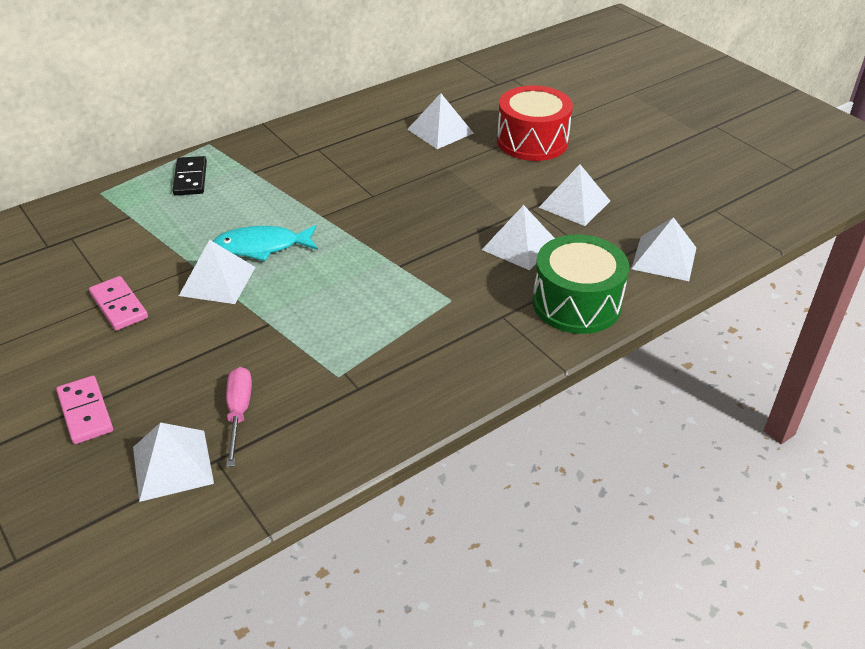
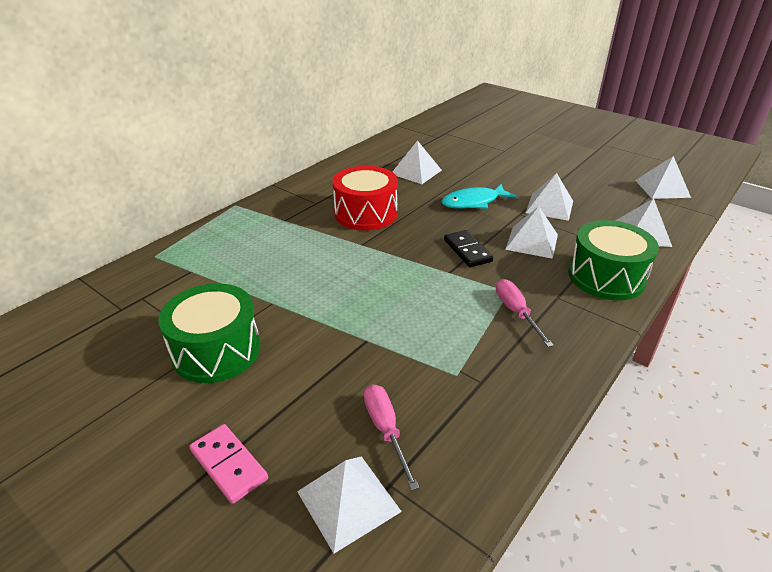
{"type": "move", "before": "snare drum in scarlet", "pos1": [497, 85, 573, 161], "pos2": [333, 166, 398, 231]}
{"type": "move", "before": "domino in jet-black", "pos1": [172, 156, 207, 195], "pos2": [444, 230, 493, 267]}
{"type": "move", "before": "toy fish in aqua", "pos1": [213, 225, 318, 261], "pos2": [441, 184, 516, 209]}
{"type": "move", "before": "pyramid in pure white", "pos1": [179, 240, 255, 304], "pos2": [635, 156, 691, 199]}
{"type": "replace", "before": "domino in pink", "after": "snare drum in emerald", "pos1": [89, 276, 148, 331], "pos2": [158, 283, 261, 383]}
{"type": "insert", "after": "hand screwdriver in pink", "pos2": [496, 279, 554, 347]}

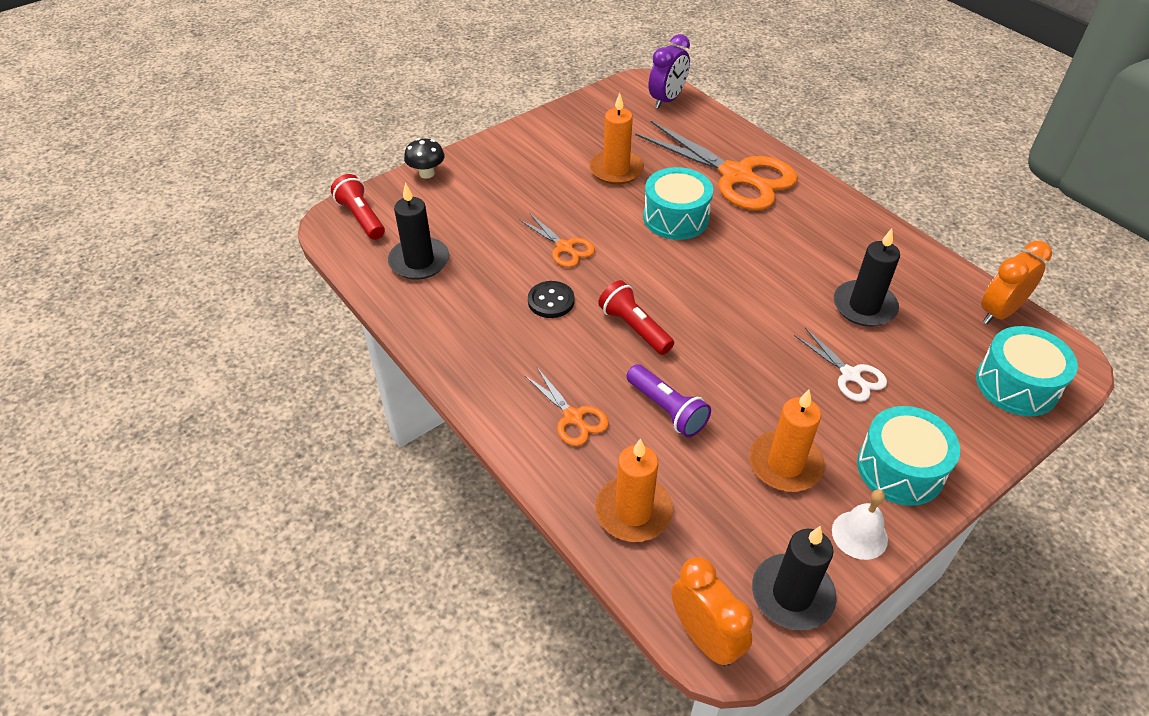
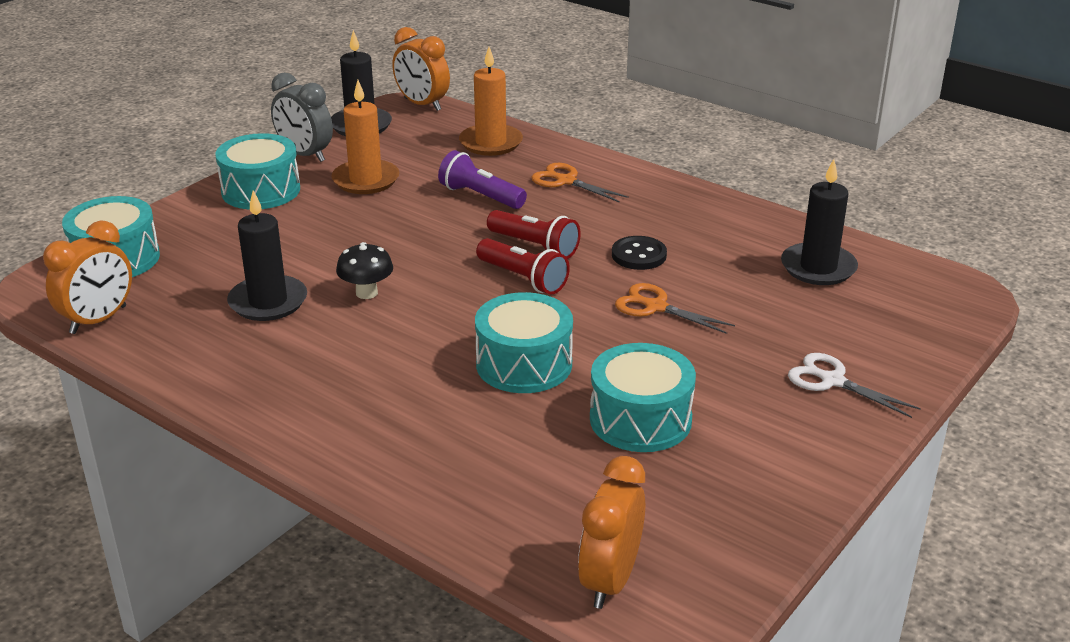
{"type": "recolor", "before": "bedside clock in violet", "after": "bedside clock in orange-coloured", "pos1": [649, 34, 690, 109], "pos2": [578, 456, 645, 609]}
{"type": "replace", "before": "wax candle in orange-coloured", "after": "snare drum in aqua", "pos1": [589, 93, 644, 185], "pos2": [590, 343, 696, 452]}
{"type": "delete", "before": "shears in orange-coloured", "pos1": [635, 121, 798, 210]}
{"type": "move", "before": "mushroom in jet-black", "pos1": [404, 138, 445, 179], "pos2": [336, 242, 393, 299]}
{"type": "move", "before": "torch in scarlet", "pos1": [331, 174, 385, 240], "pos2": [476, 238, 570, 295]}
{"type": "move", "before": "shears in pure white", "pos1": [794, 328, 887, 402], "pos2": [788, 353, 921, 418]}
{"type": "replace", "before": "school bell in pure white", "after": "bedside clock in grey", "pos1": [832, 489, 888, 560], "pos2": [271, 73, 333, 162]}

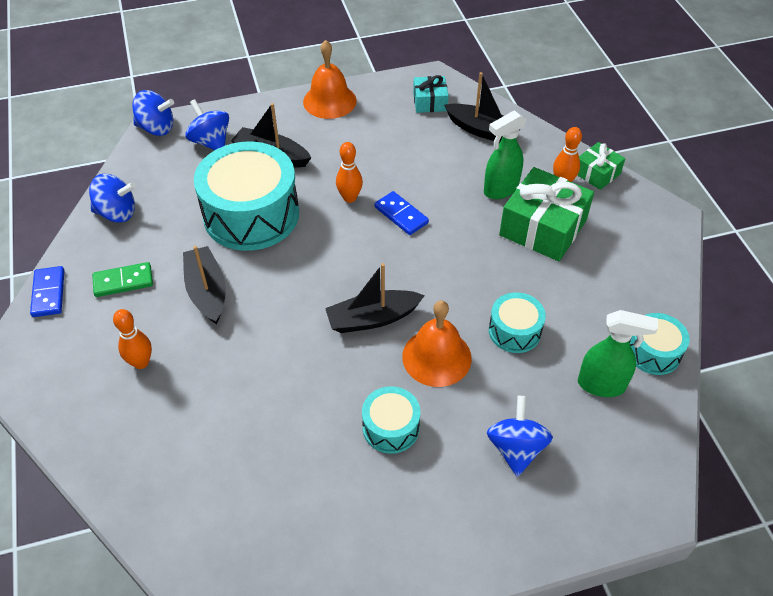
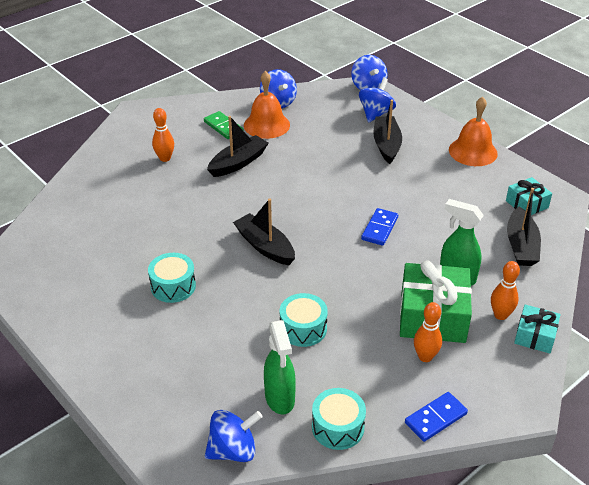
{"type": "delete", "before": "snare drum in aqua", "pos1": [194, 142, 299, 251]}
{"type": "move", "before": "skittle in orange-coloured", "pos1": [336, 142, 363, 203], "pos2": [414, 302, 442, 362]}
{"type": "recolor", "before": "present in emerald", "after": "present in aqua", "pos1": [577, 142, 625, 190], "pos2": [514, 305, 561, 353]}
{"type": "move", "before": "domino in blue", "pos1": [30, 266, 64, 317], "pos2": [405, 392, 468, 442]}
{"type": "move", "before": "school bell in orange-coloured", "pos1": [402, 300, 472, 387], "pos2": [244, 71, 290, 139]}
{"type": "move", "before": "whirligig in blue", "pos1": [487, 396, 553, 477], "pos2": [205, 410, 262, 462]}

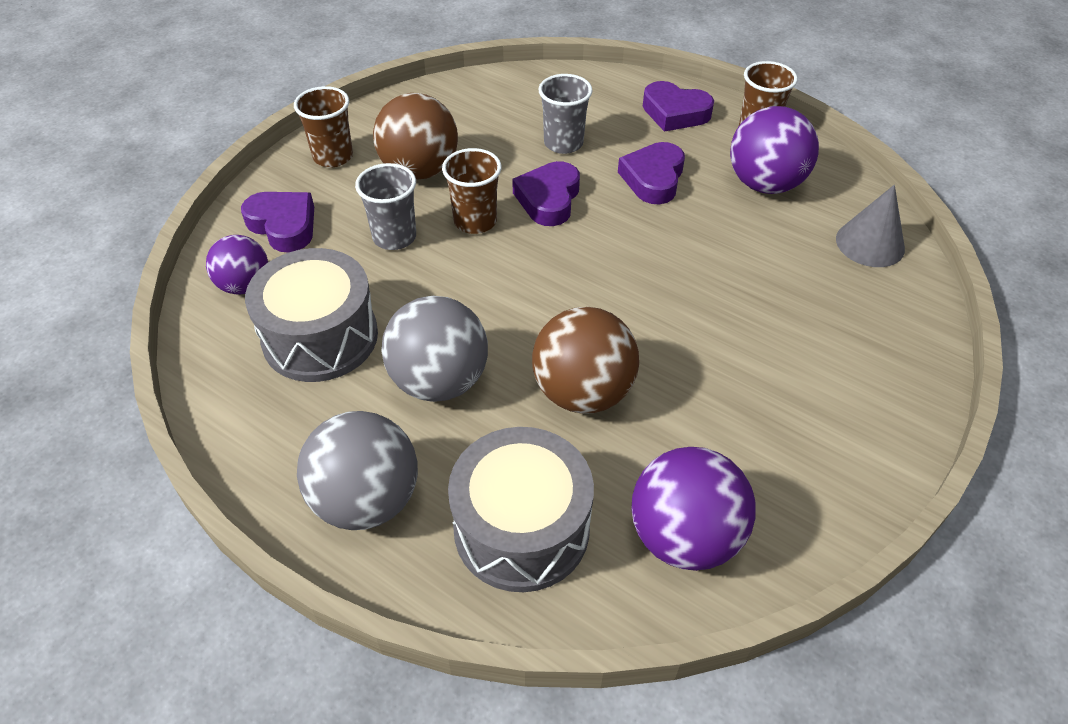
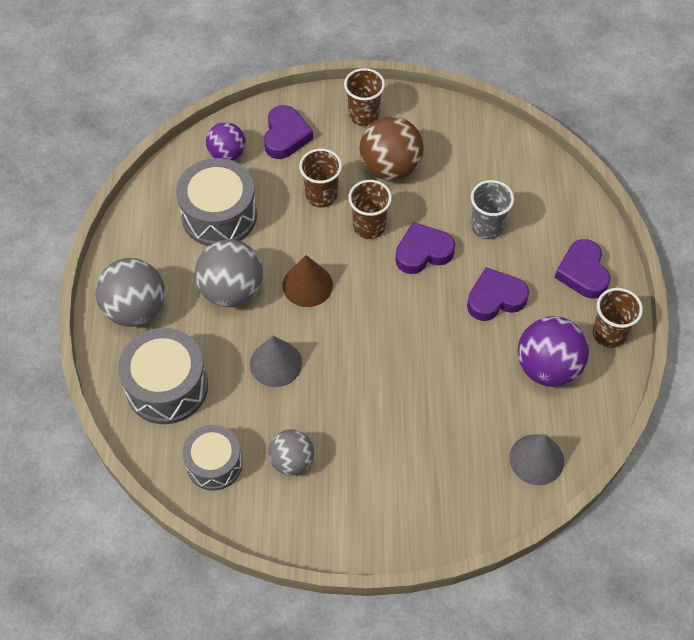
{"type": "recolor", "before": "beaker in grey", "after": "beaker in russet", "pos1": [355, 163, 416, 250], "pos2": [299, 149, 342, 208]}
{"type": "replace", "before": "play ball in russet", "after": "cone shape in grey", "pos1": [532, 307, 639, 414], "pos2": [250, 336, 302, 387]}
{"type": "replace", "before": "play ball in violet", "after": "snare drum in grey", "pos1": [631, 447, 756, 571], "pos2": [183, 425, 243, 490]}
{"type": "insert", "after": "cone shape in russet", "pos2": [282, 255, 333, 307]}
{"type": "insert", "after": "play ball in grey", "pos2": [268, 429, 314, 476]}

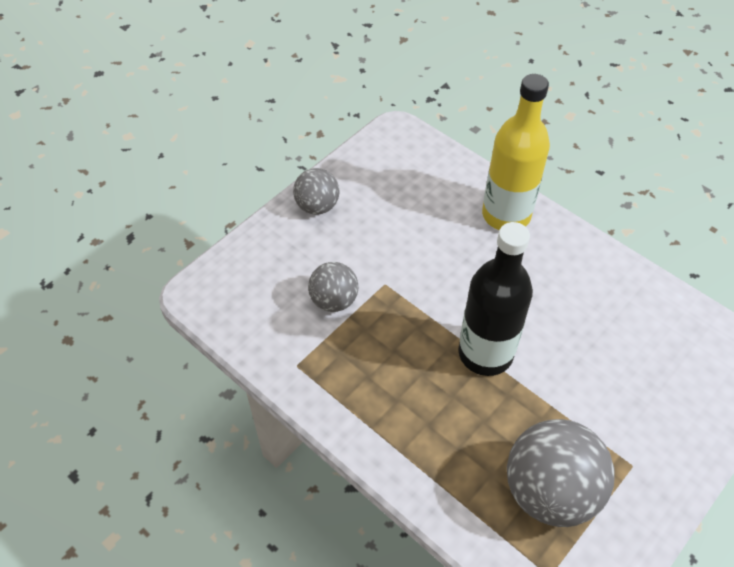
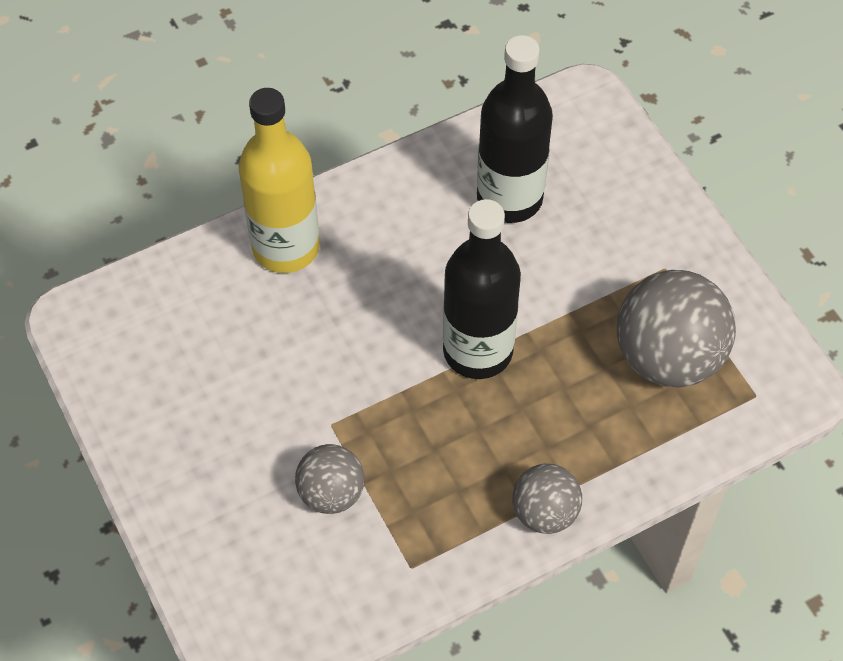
{"type": "move", "before": "play ball in grey", "pos1": [293, 168, 339, 215], "pos2": [512, 464, 582, 534]}
{"type": "insert", "after": "drink bottle in jet-black", "pos2": [477, 35, 553, 223]}

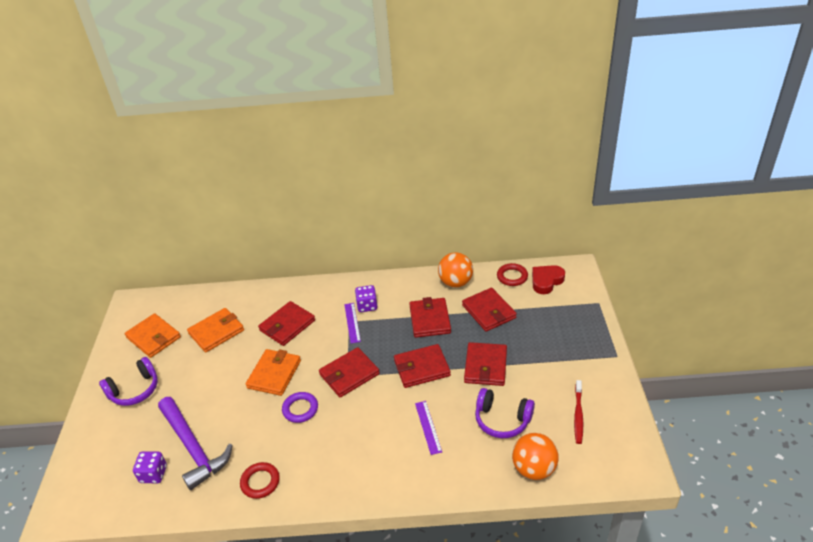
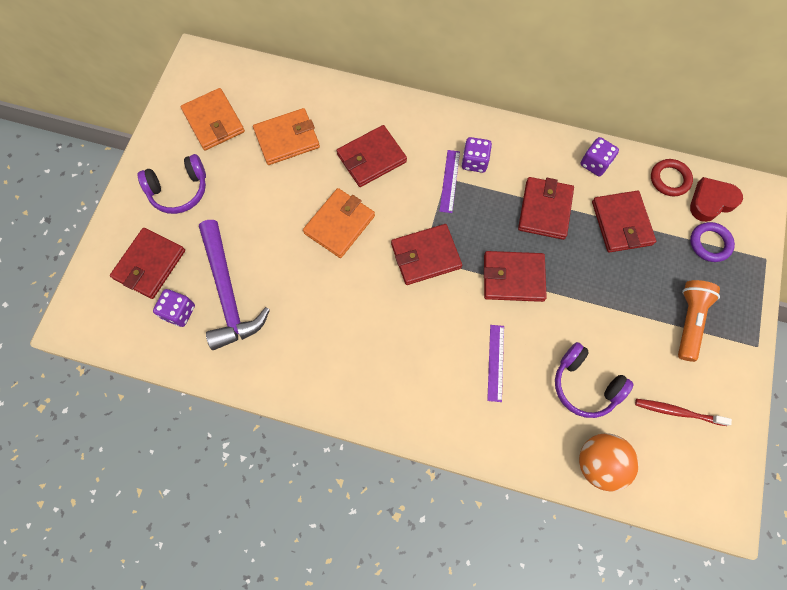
{"type": "replace", "before": "play ball in orange-coloured", "after": "game die in violet", "pos1": [438, 252, 473, 288], "pos2": [581, 137, 619, 176]}
{"type": "move", "before": "wallet in scarlet", "pos1": [464, 342, 507, 386], "pos2": [110, 228, 185, 299]}
{"type": "rotate", "before": "dental brush in scarlet", "pos1": [574, 380, 583, 444], "pos2": [635, 399, 732, 426], "turn": 75}
{"type": "move", "before": "ring in violet", "pos1": [282, 392, 318, 423], "pos2": [690, 222, 735, 262]}
{"type": "delete", "before": "ring in scarlet", "pos1": [240, 462, 280, 499]}
{"type": "insert", "after": "torch in orange-coloured", "pos2": [678, 280, 720, 362]}

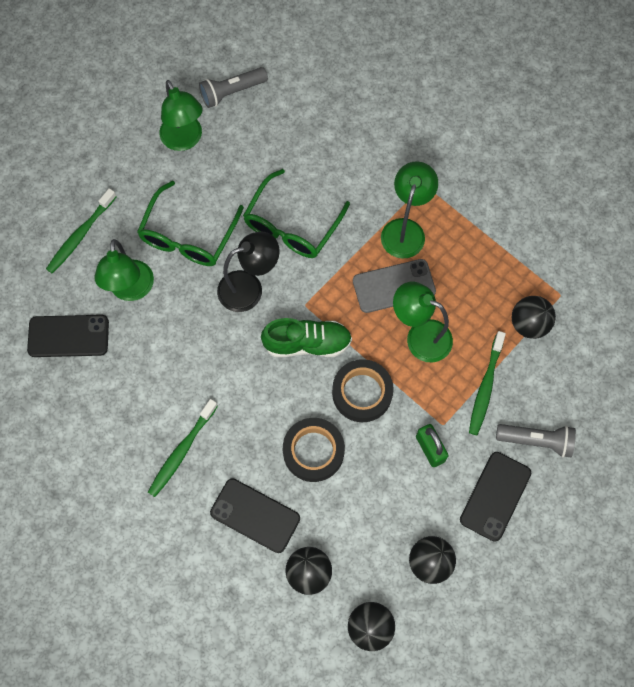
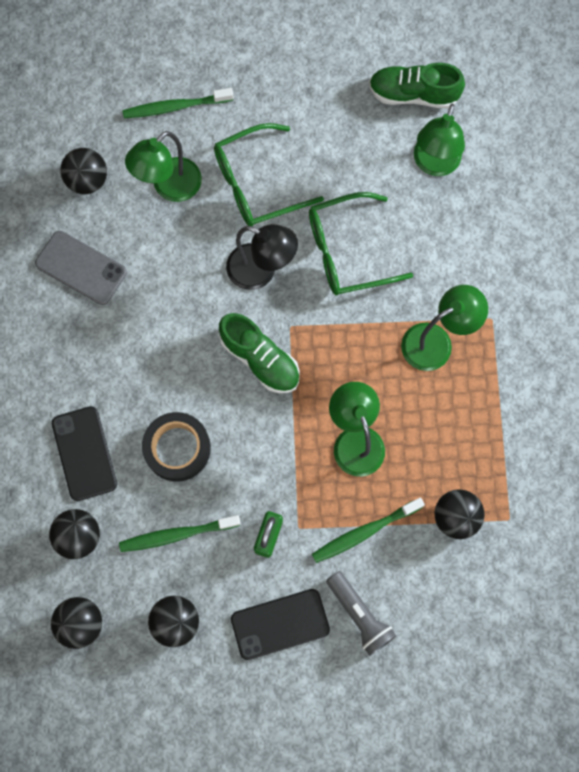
{"type": "replace", "before": "torch in grey", "after": "lace-up shoe in emerald", "pos1": [199, 67, 268, 108], "pos2": [369, 63, 465, 109]}
{"type": "move", "before": "reading lamp in emerald", "pos1": [159, 80, 202, 151], "pos2": [414, 104, 465, 176]}
{"type": "move", "before": "mobile phone in grey", "pos1": [353, 259, 436, 313], "pos2": [35, 231, 127, 305]}
{"type": "replace", "before": "mobile phone in jet-black", "after": "play ball in jet-black", "pos1": [27, 315, 109, 357], "pos2": [60, 148, 107, 194]}
{"type": "delete", "before": "tape in jet-black", "pos1": [332, 359, 394, 422]}
{"type": "move", "before": "dental brush in emerald", "pos1": [148, 399, 218, 497], "pos2": [119, 515, 241, 552]}

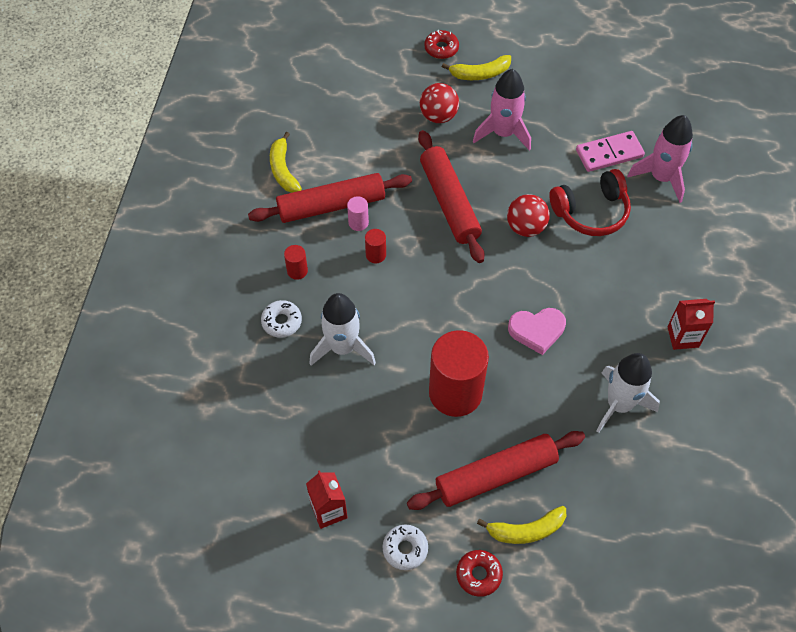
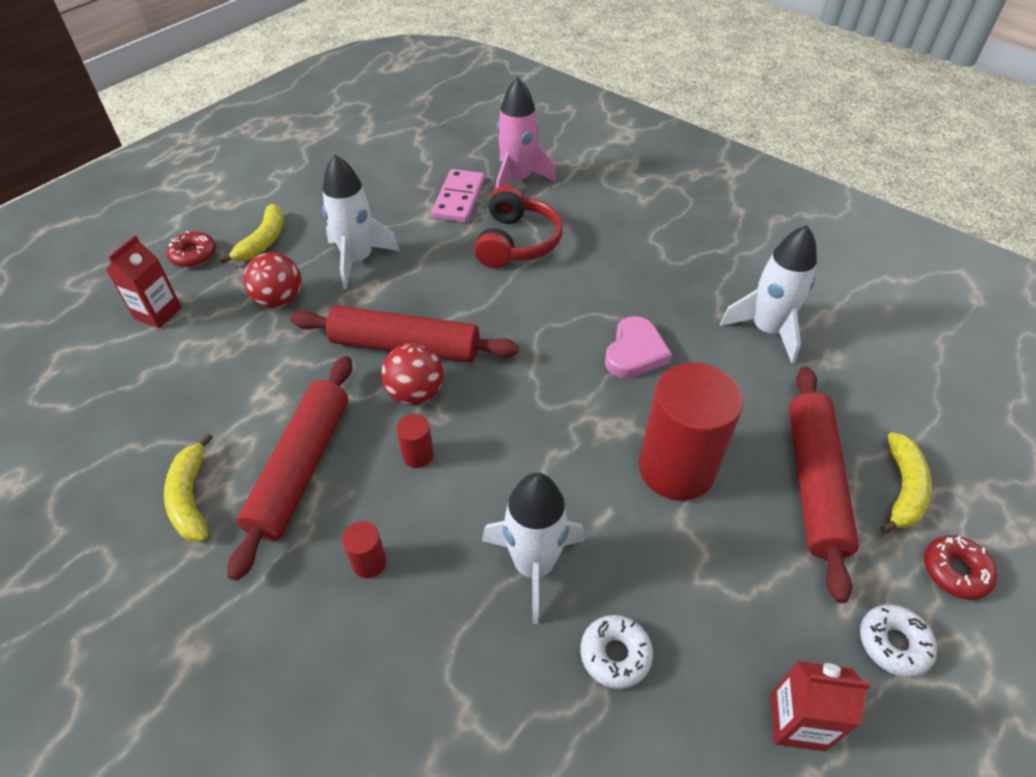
{"type": "recolor", "before": "toy rocket in pink", "after": "toy rocket in pure white", "pos1": [473, 69, 531, 151], "pos2": [322, 155, 400, 289]}
{"type": "rotate", "before": "toy banana in bright yellow", "pos1": [270, 132, 302, 193], "pos2": [164, 433, 213, 541], "turn": 60}
{"type": "move", "before": "play ball in scarlet", "pos1": [507, 194, 550, 237], "pos2": [381, 343, 444, 405]}
{"type": "delete", "before": "cylinder shape in pink", "pos1": [347, 196, 369, 231]}
{"type": "move", "before": "milk carton in scarlet", "pos1": [667, 299, 715, 350], "pos2": [106, 235, 182, 328]}
{"type": "move", "before": "donut in pure white", "pos1": [261, 300, 302, 338], "pos2": [580, 615, 653, 689]}

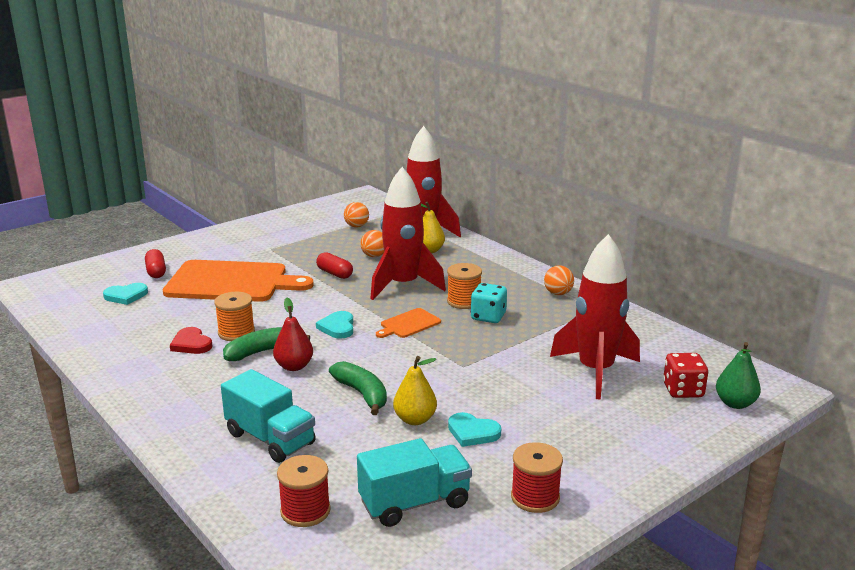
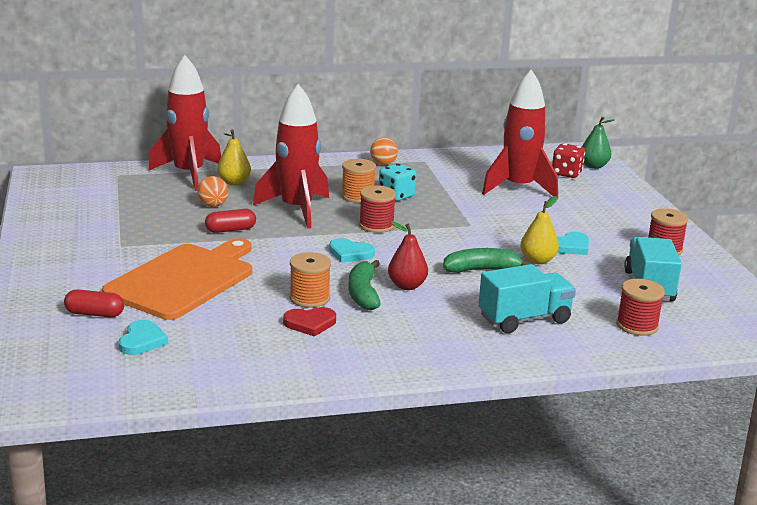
{"type": "delete", "before": "play ball in orange-coloured", "pos1": [344, 202, 369, 228]}
{"type": "replace", "before": "bread board in orange-coloured", "after": "reel of thread in scarlet", "pos1": [376, 308, 441, 338], "pos2": [359, 186, 396, 233]}

